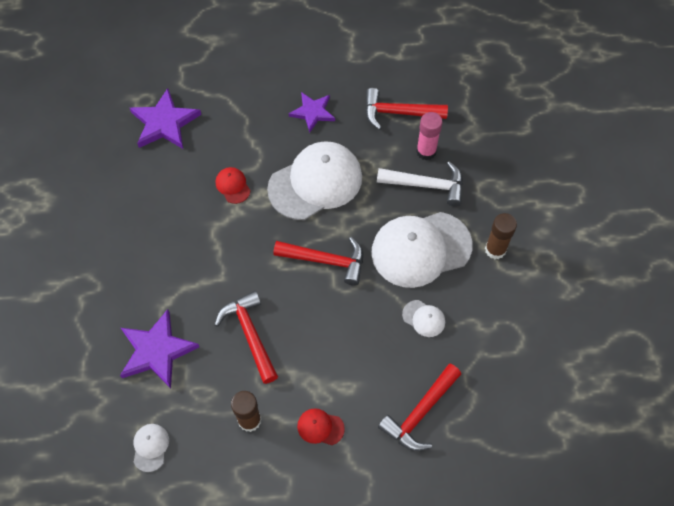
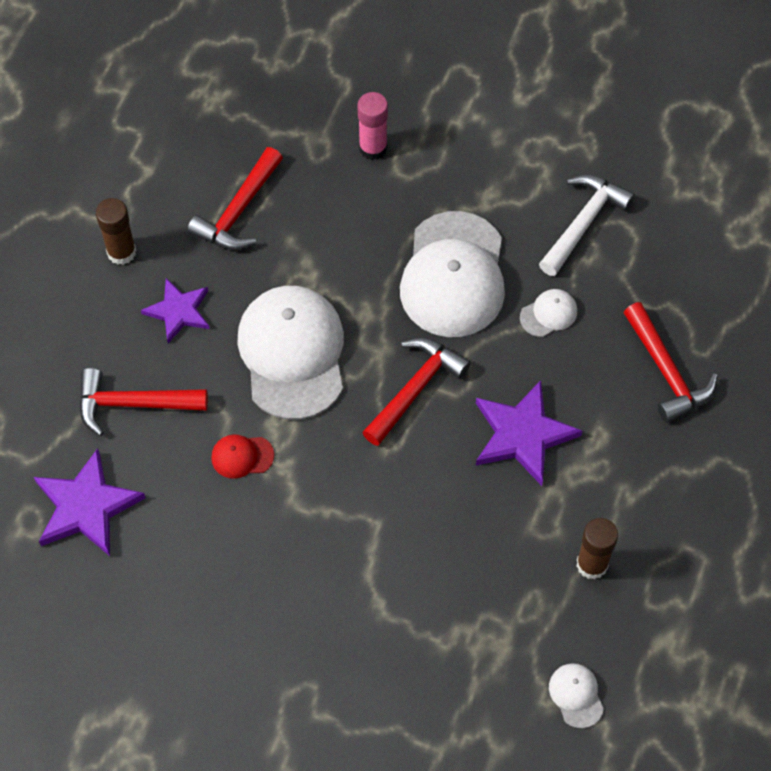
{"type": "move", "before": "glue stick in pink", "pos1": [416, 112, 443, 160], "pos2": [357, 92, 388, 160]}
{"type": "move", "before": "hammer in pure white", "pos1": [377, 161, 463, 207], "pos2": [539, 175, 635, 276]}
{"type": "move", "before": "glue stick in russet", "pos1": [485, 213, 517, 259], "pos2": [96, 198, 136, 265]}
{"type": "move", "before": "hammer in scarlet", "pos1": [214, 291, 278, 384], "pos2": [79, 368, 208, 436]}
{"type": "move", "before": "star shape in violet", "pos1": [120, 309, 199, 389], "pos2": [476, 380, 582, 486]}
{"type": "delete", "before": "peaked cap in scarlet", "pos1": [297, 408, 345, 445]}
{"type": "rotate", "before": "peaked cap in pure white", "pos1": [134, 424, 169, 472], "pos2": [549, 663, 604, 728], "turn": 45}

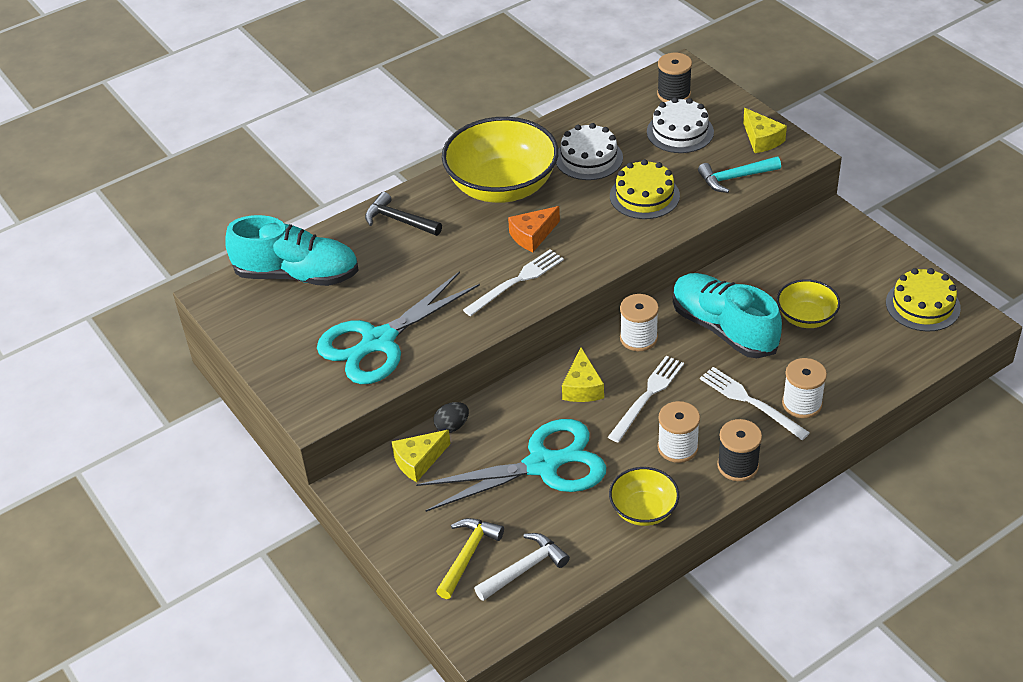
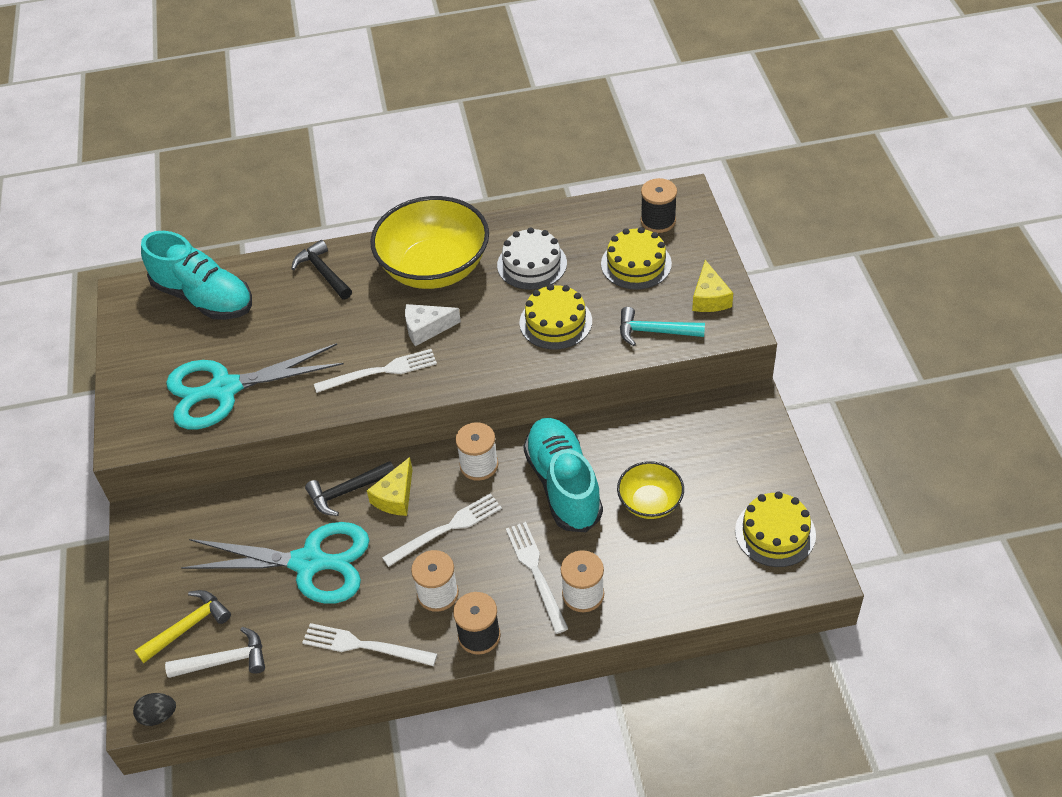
{"type": "recolor", "before": "layer cake in pure white", "after": "layer cake in bright yellow", "pos1": [647, 97, 714, 153], "pos2": [601, 227, 672, 290]}
{"type": "recolor", "before": "piece of cheese in orange-coloured", "after": "piece of cheese in pure white", "pos1": [508, 206, 560, 252], "pos2": [405, 304, 461, 346]}
{"type": "move", "before": "egg shape in jet-black", "pos1": [434, 402, 469, 433], "pos2": [133, 693, 176, 726]}
{"type": "delete", "before": "piece of cheese in bright yellow", "pos1": [391, 430, 450, 482]}
{"type": "replace", "before": "bowl in bright yellow", "after": "dinner fork in pure white", "pos1": [609, 467, 679, 526], "pos2": [302, 623, 437, 666]}
{"type": "insert", "after": "hammer in jet-black", "pos2": [305, 461, 394, 516]}

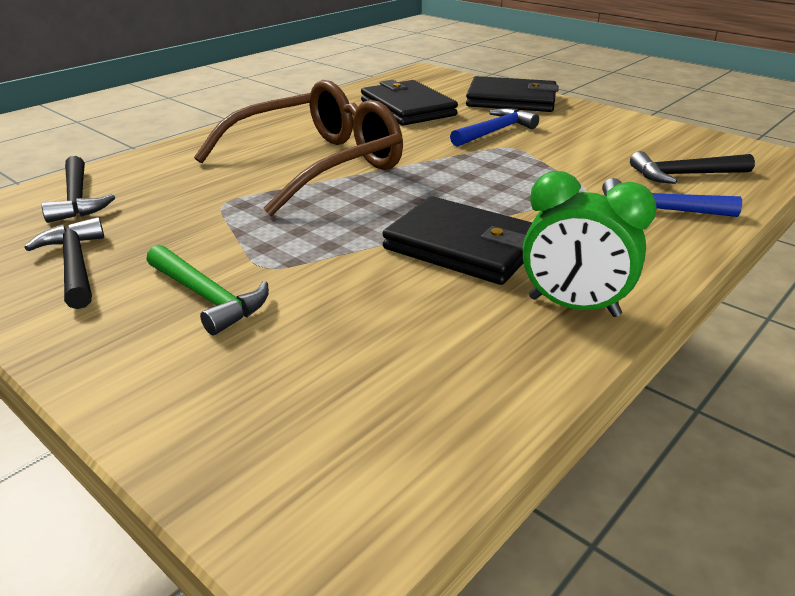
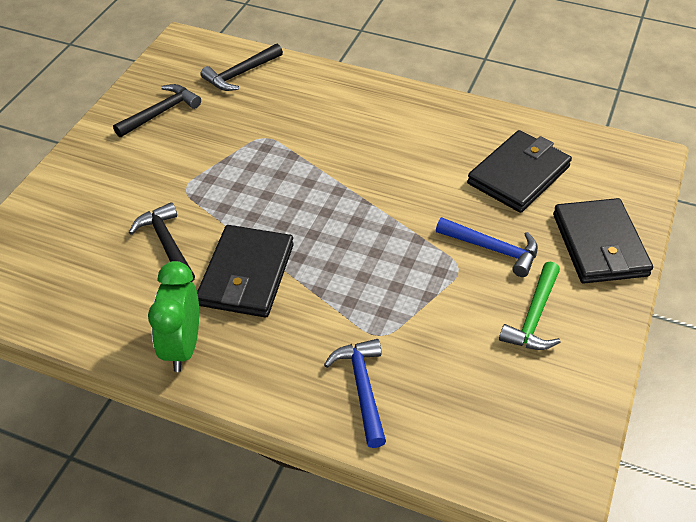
{"type": "delete", "before": "glasses in russet", "pos1": [194, 80, 403, 216]}
{"type": "move", "before": "hammer in jet-black", "pos1": [630, 151, 755, 184], "pos2": [129, 202, 195, 282]}
{"type": "move", "before": "hammer in emerald", "pos1": [147, 245, 269, 335], "pos2": [499, 262, 561, 350]}

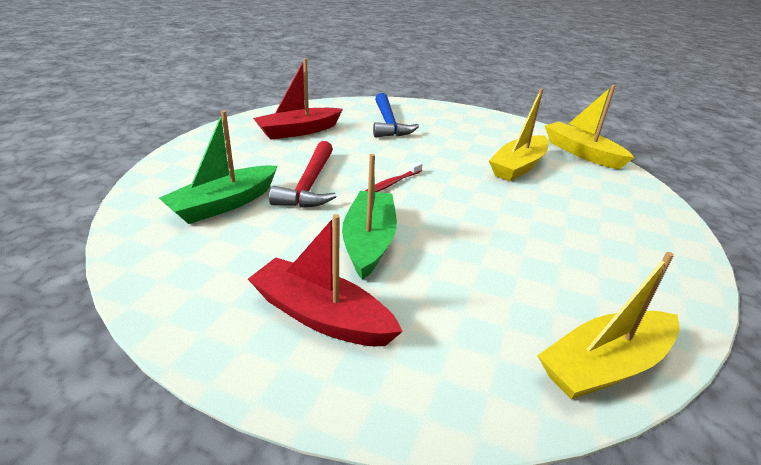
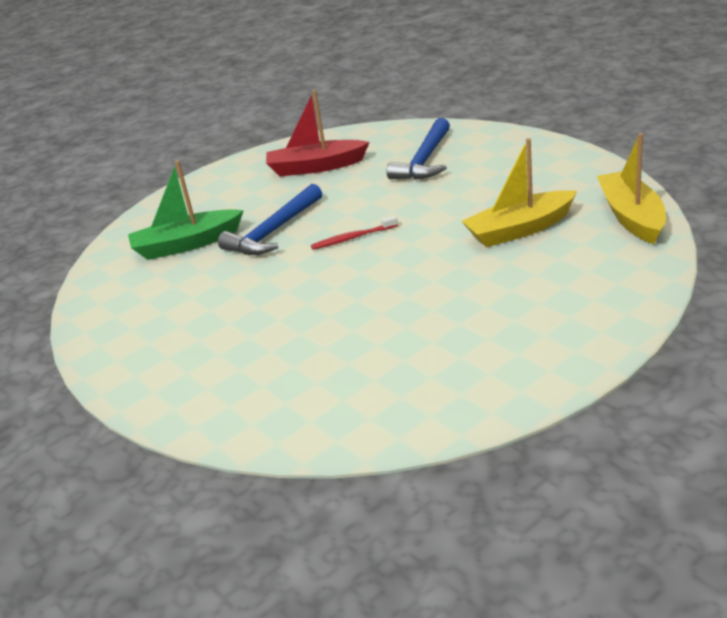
{"type": "recolor", "before": "hammer in scarlet", "after": "hammer in blue", "pos1": [269, 141, 336, 208], "pos2": [218, 184, 322, 255]}
{"type": "delete", "before": "toy boat in emerald", "pos1": [342, 154, 397, 280]}
{"type": "delete", "before": "toy boat in scarlet", "pos1": [248, 214, 403, 346]}
{"type": "delete", "before": "toy boat in bright yellow", "pos1": [537, 252, 680, 400]}

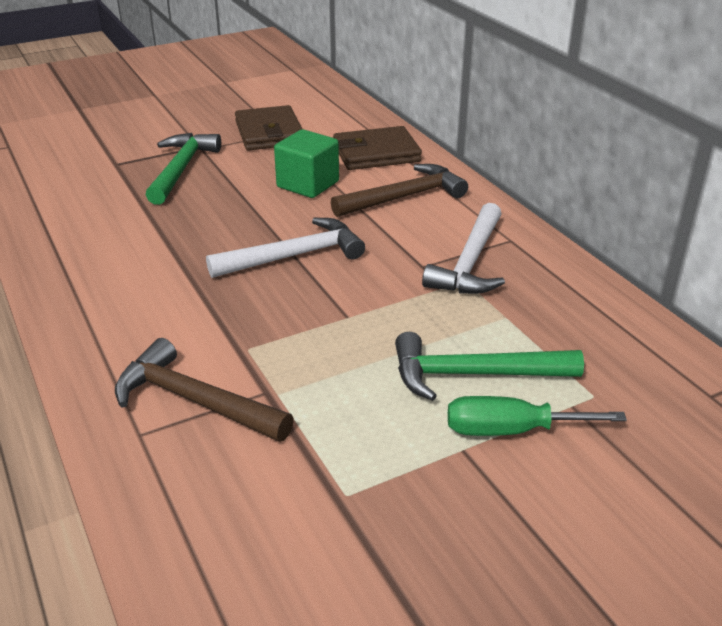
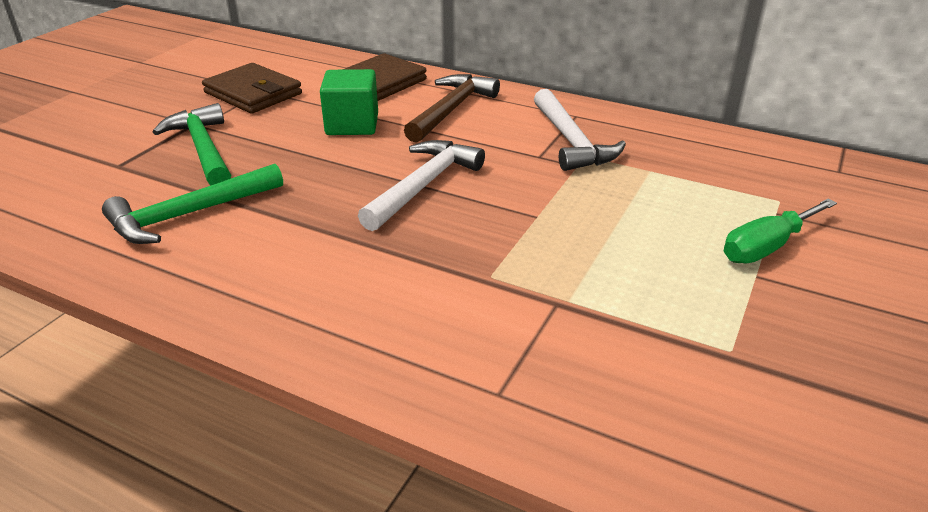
{"type": "move", "before": "hammer in emerald", "pos1": [395, 332, 584, 401], "pos2": [102, 164, 283, 244]}
{"type": "delete", "before": "hammer in russet", "pos1": [115, 338, 294, 442]}

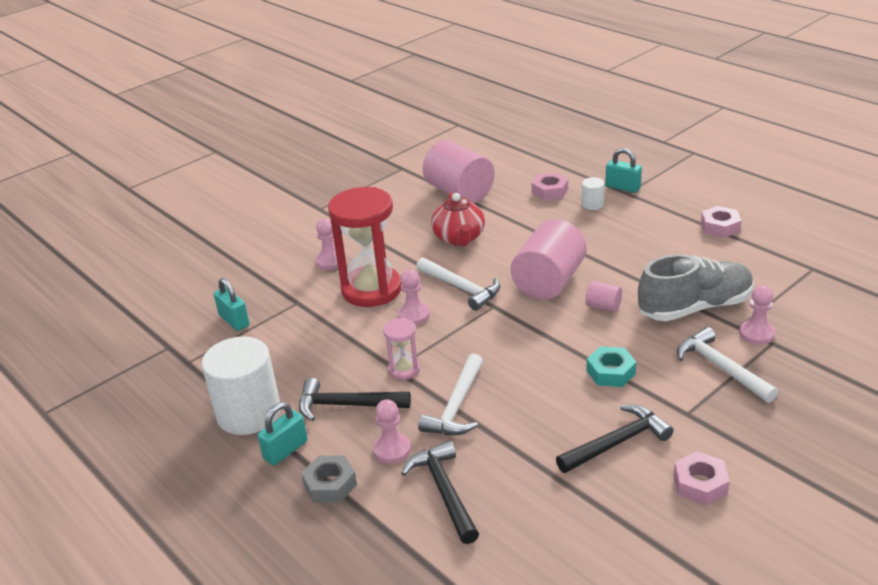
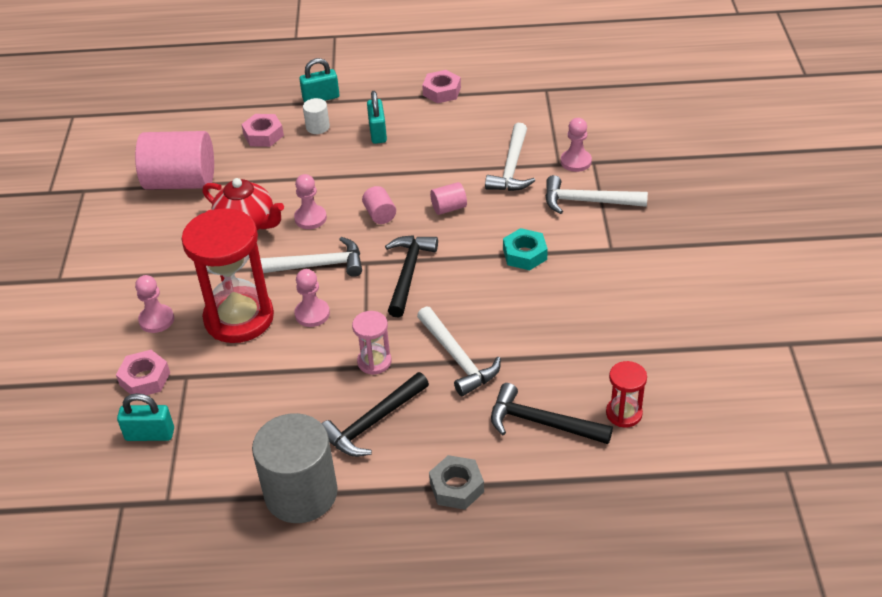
{"type": "resize", "before": "cylinder shape in pink", "pos1": [511, 219, 586, 300], "pos2": [362, 186, 396, 224], "scale": 0.44}
{"type": "replace", "before": "lace-up shoe in grey", "after": "hammer in pure white", "pos1": [638, 254, 754, 321], "pos2": [485, 123, 535, 191]}
{"type": "recolor", "before": "cylinder shape in pure white", "after": "cylinder shape in grey", "pos1": [202, 336, 281, 435], "pos2": [252, 413, 338, 523]}
{"type": "move", "before": "game pawn in pink", "pos1": [373, 399, 411, 464], "pos2": [294, 174, 327, 229]}
{"type": "move", "before": "lock in aqua", "pos1": [258, 402, 308, 465], "pos2": [367, 91, 387, 144]}
{"type": "move", "before": "hammer in jet-black", "pos1": [556, 405, 674, 473], "pos2": [385, 235, 438, 318]}
{"type": "move", "before": "nut in pink", "pos1": [674, 451, 730, 505], "pos2": [116, 350, 170, 395]}
{"type": "insert", "after": "hourglass in scarlet", "pos2": [606, 361, 647, 428]}

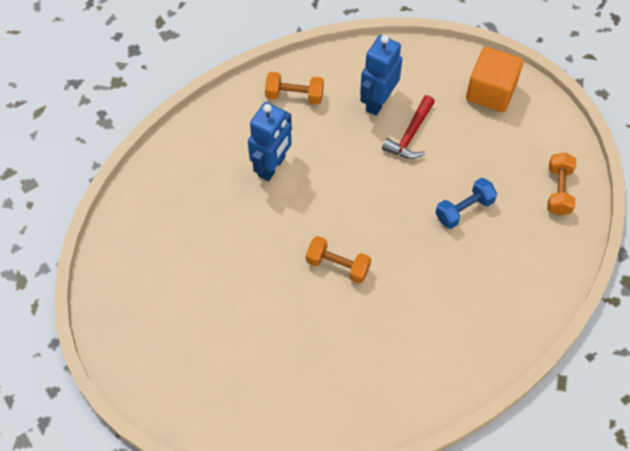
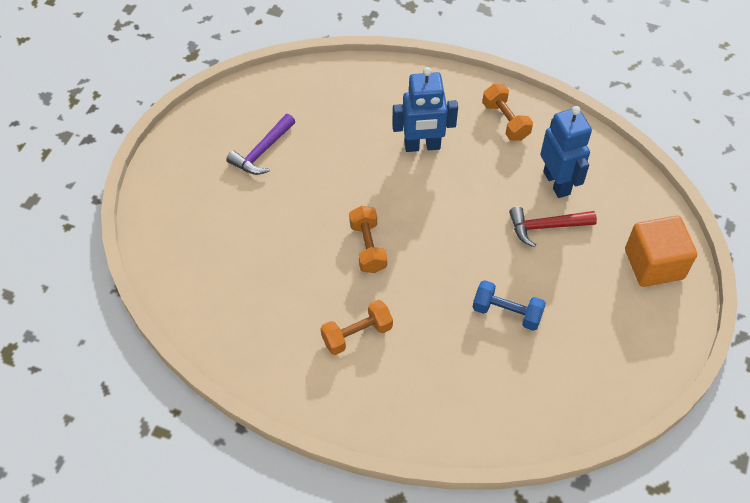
{"type": "rotate", "before": "robot figure in blue", "pos1": [360, 35, 402, 116], "pos2": [540, 106, 592, 198], "turn": 75}
{"type": "move", "before": "dumbbell in orange-coloured", "pos1": [547, 153, 576, 216], "pos2": [321, 300, 393, 355]}
{"type": "insert", "after": "hammer in violet", "pos2": [226, 114, 295, 175]}

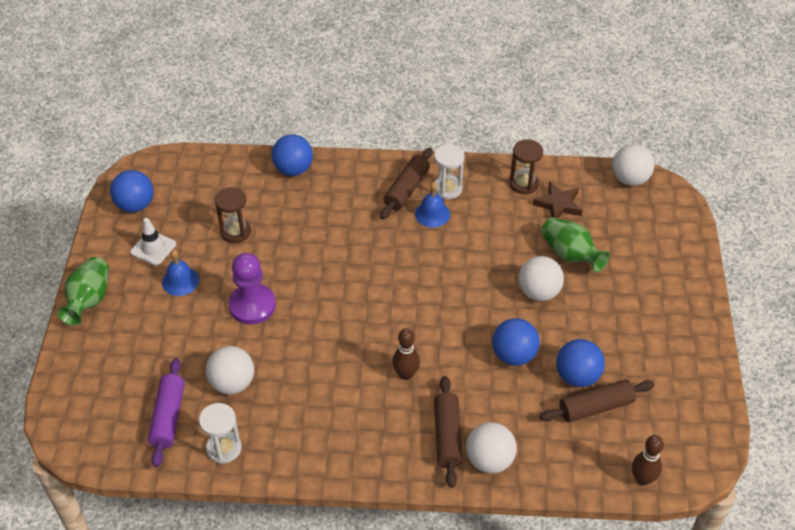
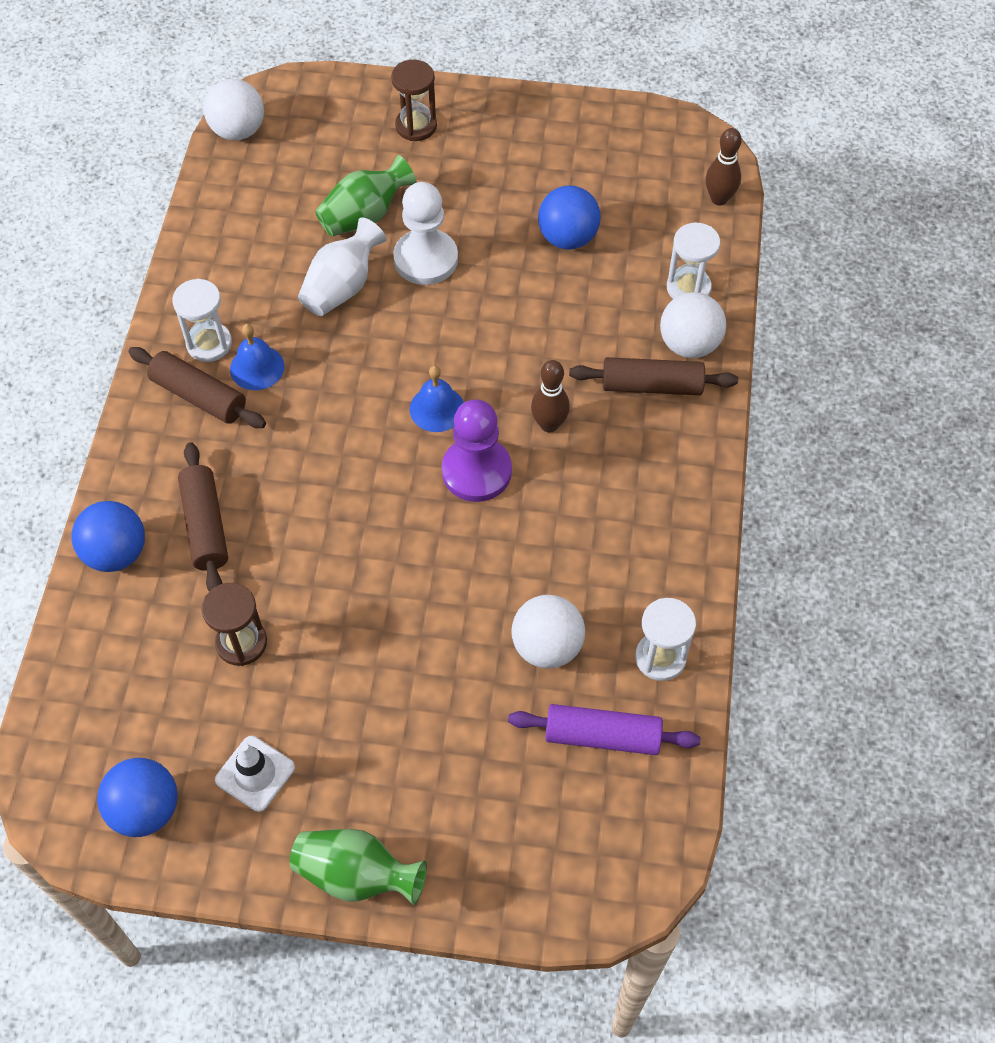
{"type": "move", "before": "hourglass in russet", "pos1": [510, 139, 543, 194], "pos2": [391, 60, 437, 141]}
{"type": "delete", "before": "star shape in russet", "pos1": [533, 181, 582, 218]}
{"type": "move", "before": "school bell in blue", "pos1": [162, 250, 199, 296], "pos2": [410, 366, 464, 432]}
{"type": "move", "before": "game pawn in violet", "pos1": [228, 253, 276, 324], "pos2": [442, 399, 512, 502]}
{"type": "replace", "before": "play ball in pure white", "after": "game pawn in pure white", "pos1": [518, 256, 564, 301], "pos2": [393, 182, 458, 285]}
{"type": "delete", "before": "play ball in blue", "pos1": [492, 318, 540, 366]}
{"type": "move", "before": "pastry roller in russet", "pos1": [540, 379, 654, 422], "pos2": [178, 442, 228, 591]}
{"type": "insert", "after": "vase in pure white", "pos2": [298, 217, 387, 316]}
{"type": "insert", "after": "hourglass in pure white", "pos2": [667, 223, 720, 299]}

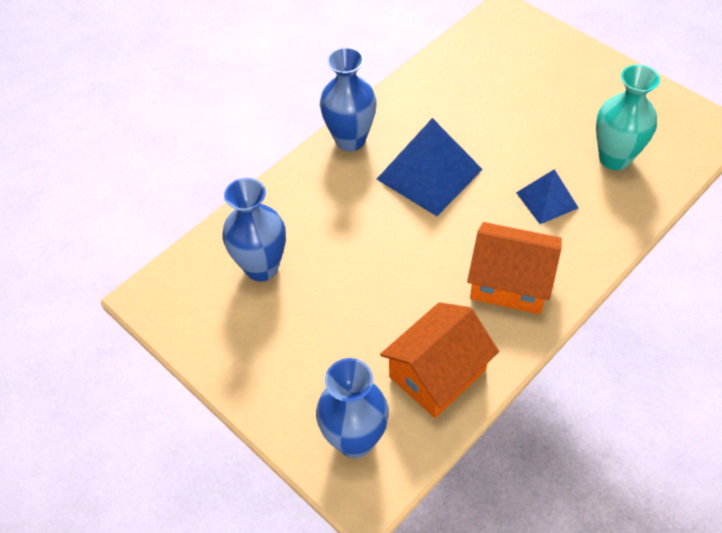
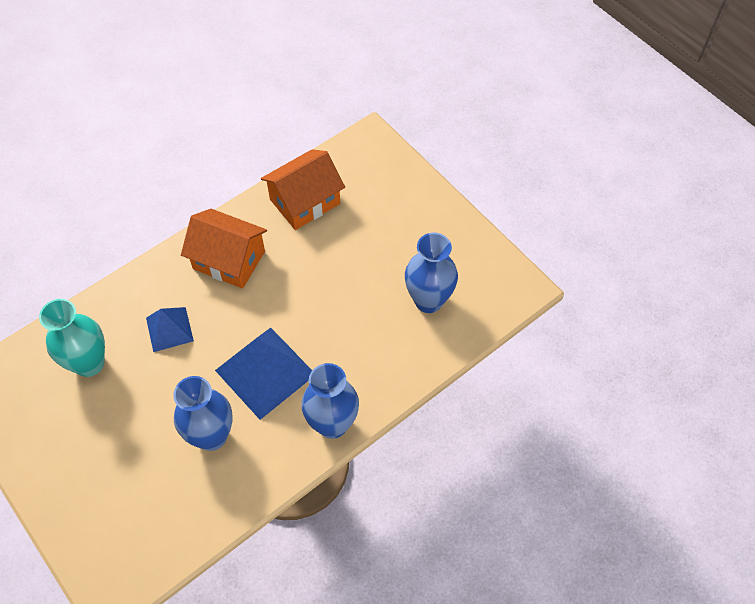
{"type": "move", "before": "vase in blue", "pos1": [316, 358, 389, 458], "pos2": [174, 376, 233, 451]}

